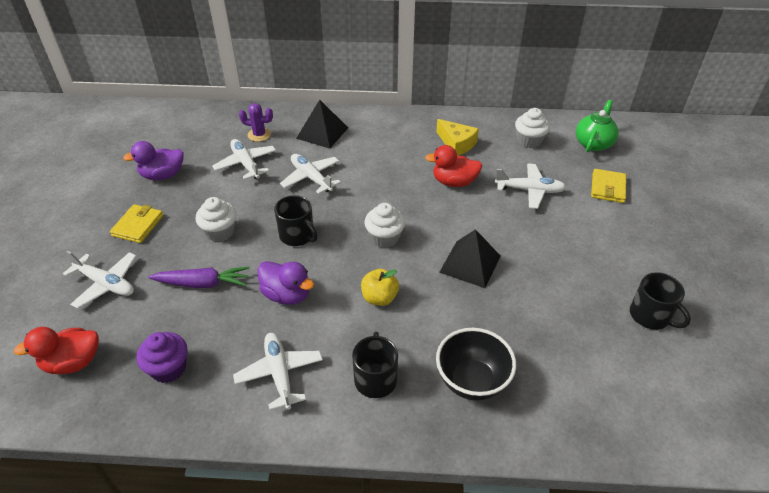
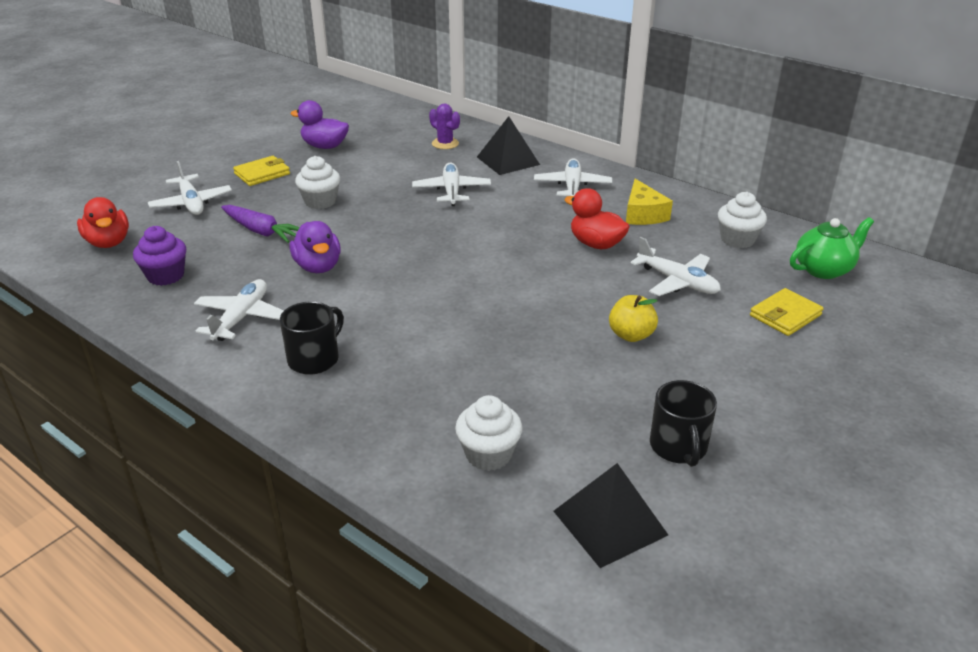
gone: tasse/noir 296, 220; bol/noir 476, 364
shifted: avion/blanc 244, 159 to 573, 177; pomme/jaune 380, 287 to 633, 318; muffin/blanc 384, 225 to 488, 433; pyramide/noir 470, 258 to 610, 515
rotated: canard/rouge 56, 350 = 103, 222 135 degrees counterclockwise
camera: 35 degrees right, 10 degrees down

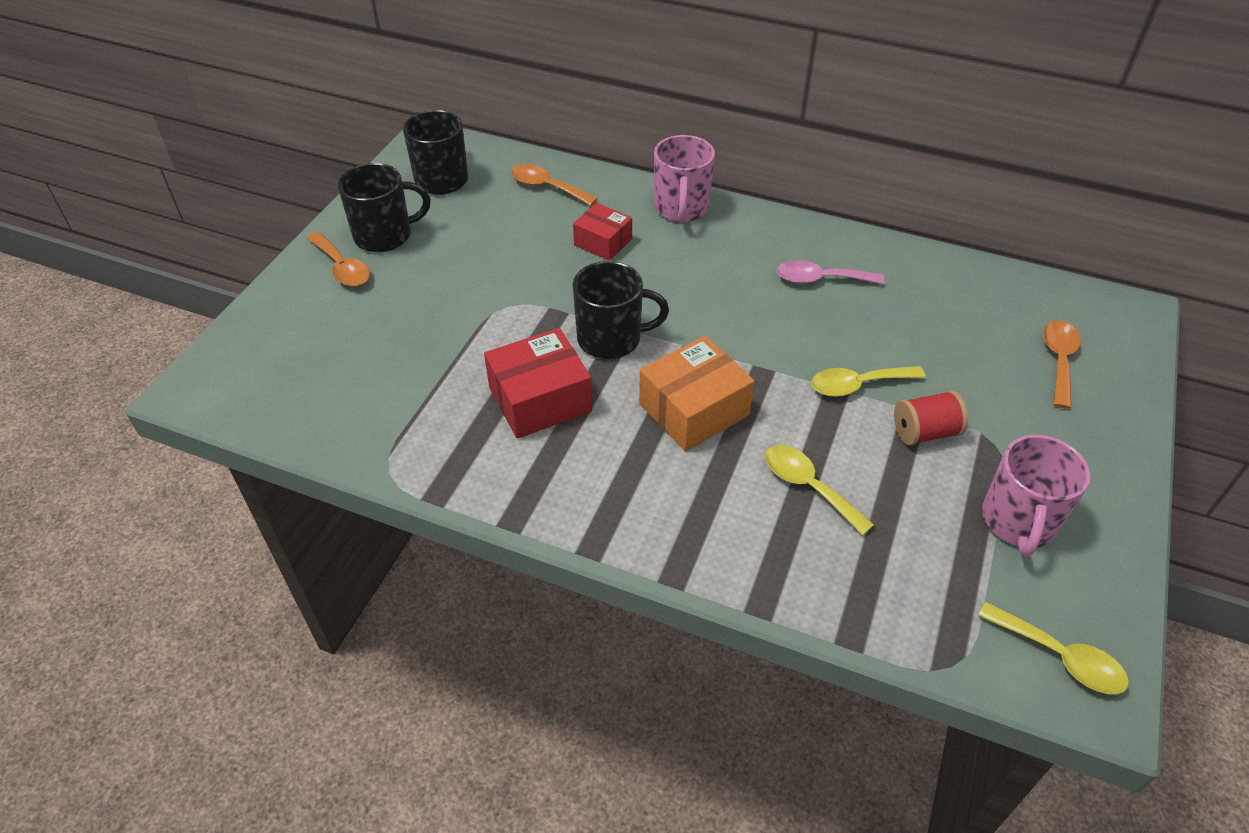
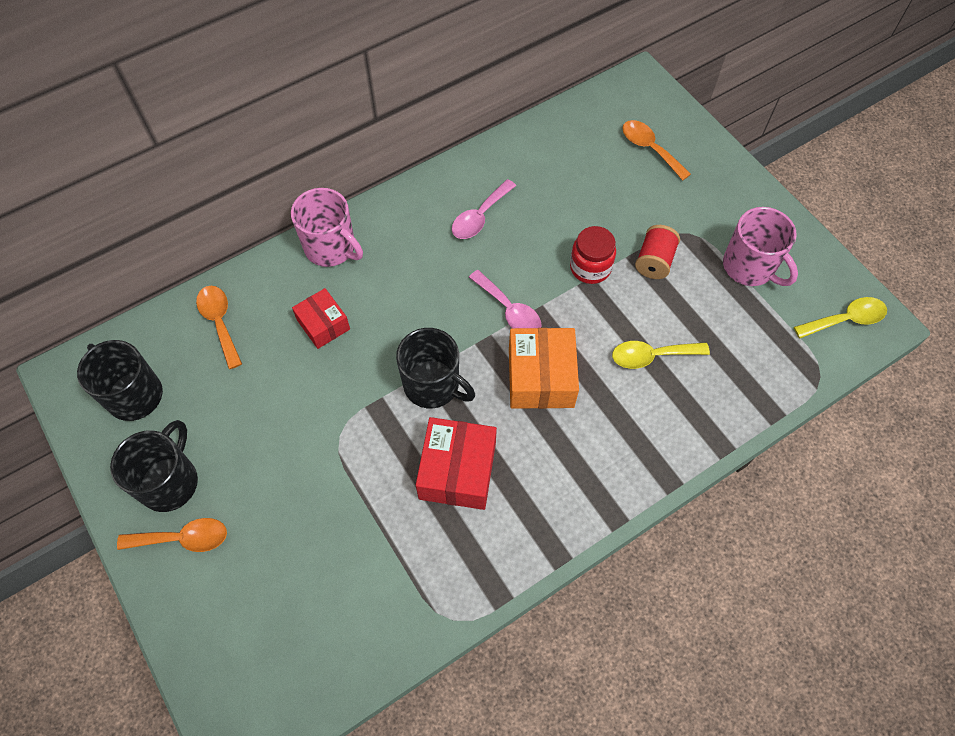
new: cuillère/rose 505, 299
swapped: cuillère/jaune 868, 381 to bocal/rouge 593, 255
rotated: cuillère/orange 554, 185 = 219, 327 90 degrees clockwise; boîte/rouge 602, 232 = 321, 318 75 degrees clockwise; tasse/noir 621, 310 = 435, 368 90 degrees clockwise
camera: 55 degrees left, 15 degrees up

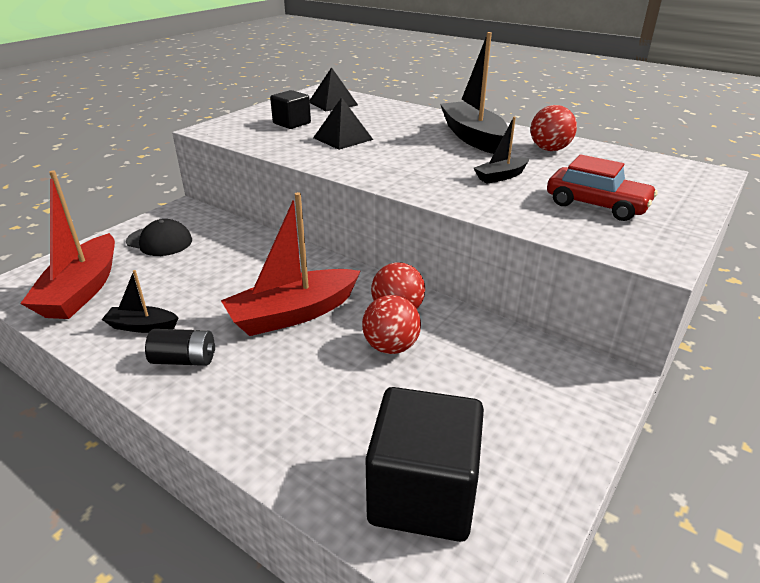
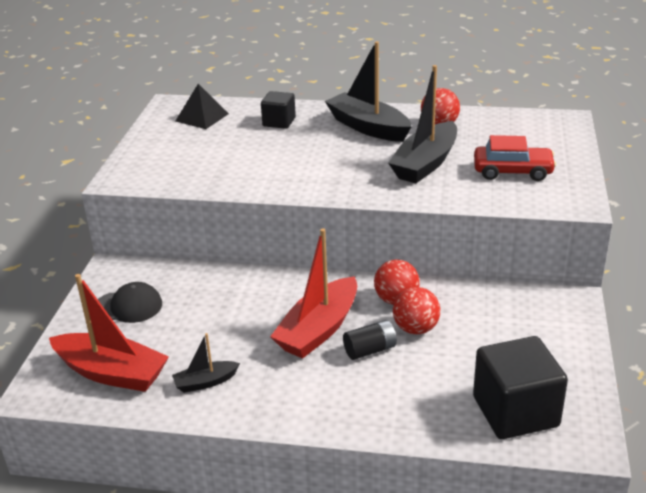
gone: pyramide/noir 343, 123
shifted: pile/noir 180, 347 to 370, 340; cube/noir 290, 109 to 278, 110
rotated: bateau/rouge 67, 244 = 109, 333 45 degrees counterclockwise
scaled: bateau/noir 501, 150 = 422, 124 x1.97
camera: 25 degrees left, 0 degrees up

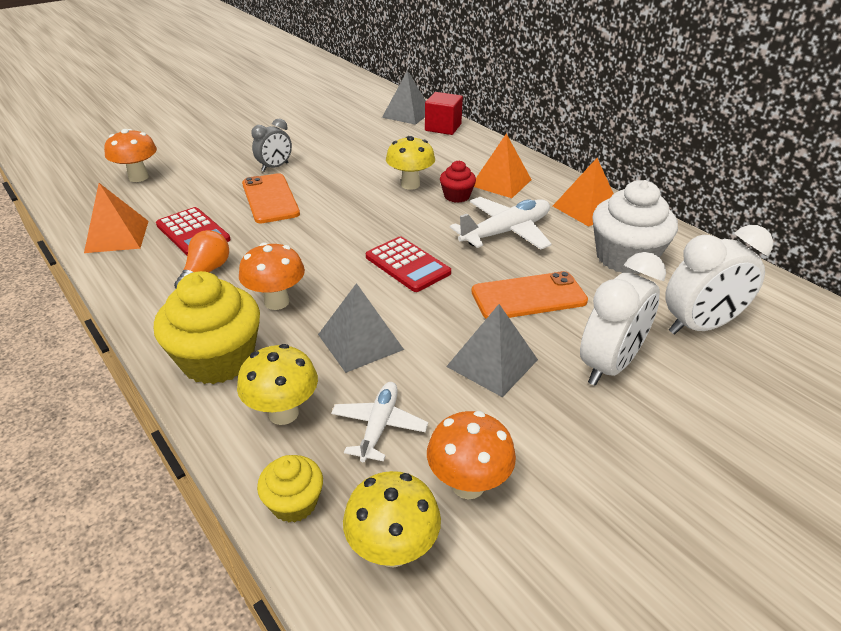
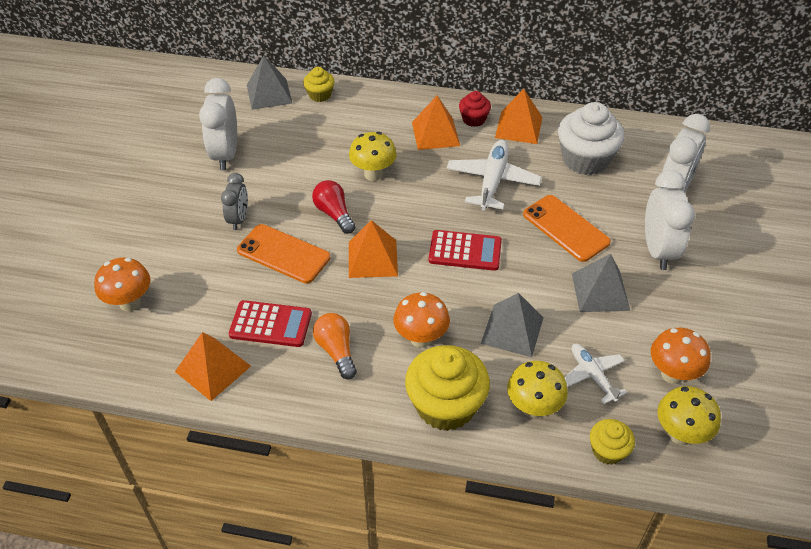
new: réveil/blanc 218, 124; ampoule/rouge 333, 207; pyramide/orange 373, 249
shifted: muffin/rouge 458, 182 to 475, 109
swapped: cube/rouge 444, 113 to muffin/jaune 318, 84
rotated: téléphone/orange 529, 295 = 567, 228 75 degrees counterclockwise
camera: 40 degrees left, 10 degrees up

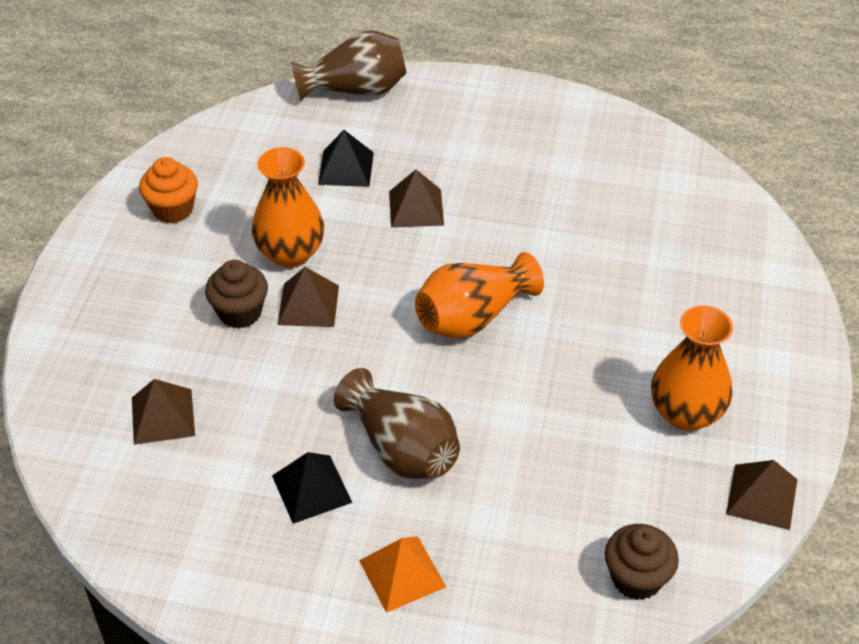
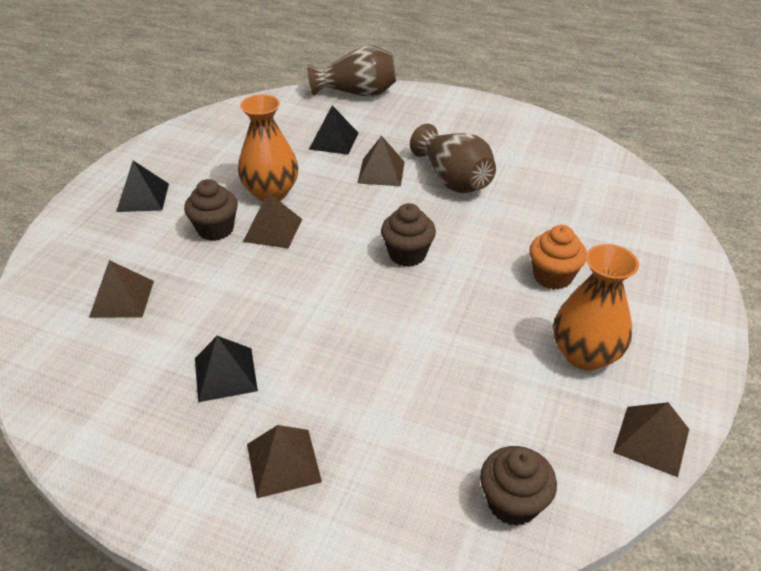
new: pyramide/noir 142, 186
shifted: muffin/orange 168, 190 to 558, 257; vase/marron 397, 423 to 453, 158
swapped: vase/orange 479, 295 to muffin/marron 408, 235
repainted: pyramide/orange 402, 574 to pyramide/marron 284, 461
camera: 10 degrees right, 5 degrees down

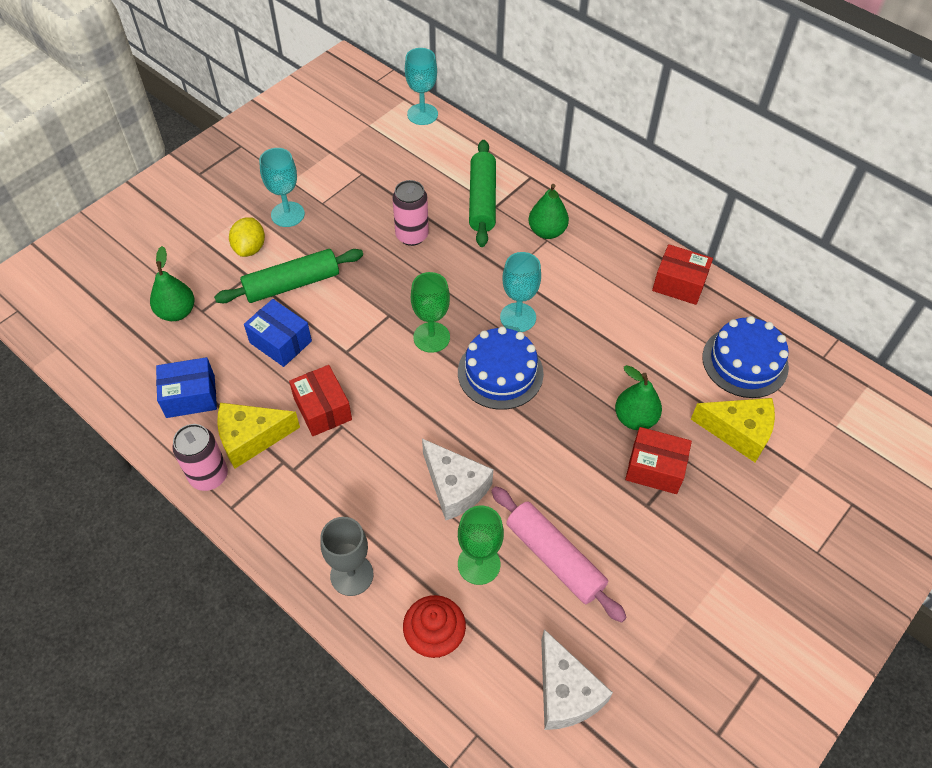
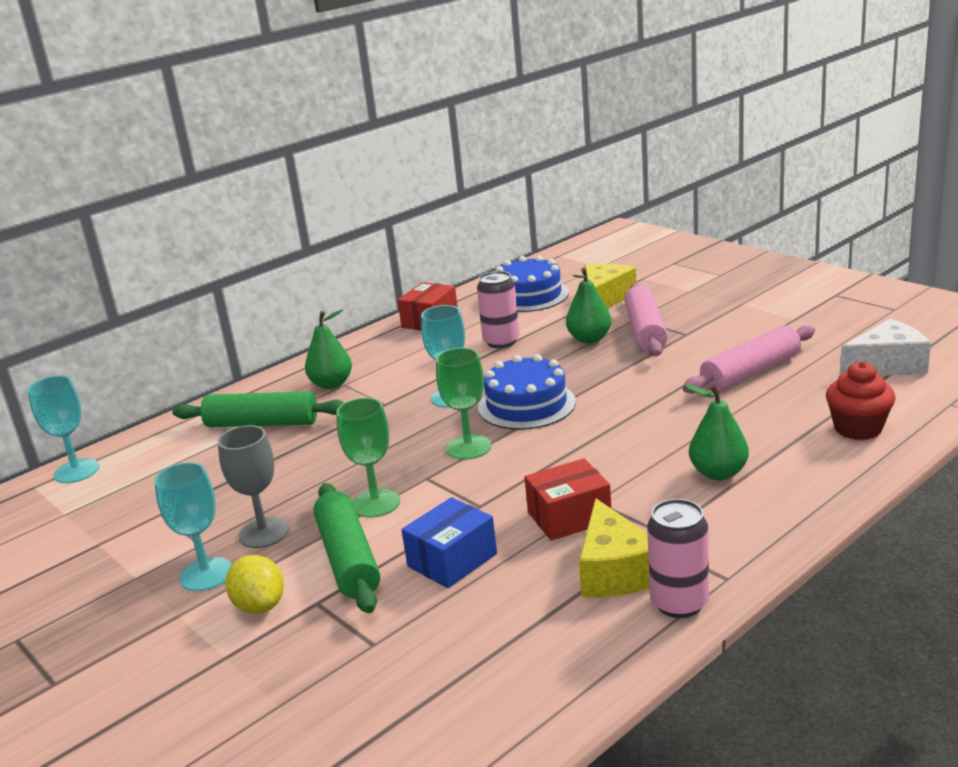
gone: boîte/bleu 186, 387; fromage/blanc 457, 479
shifted: poire/vert 172, 283 to 717, 432; verre à pied/gris 347, 556 to 253, 486; canette/rose 410, 213 to 498, 309; verre à pied/vert 481, 545 to 368, 458
swapped: boîte/rouge 658, 460 to rouleau à pâtisserie/rose 646, 319
rotated: citron/jaune 247, 237 = 254, 584 45 degrees clockwise
camera: 80 degrees left, 30 degrees down

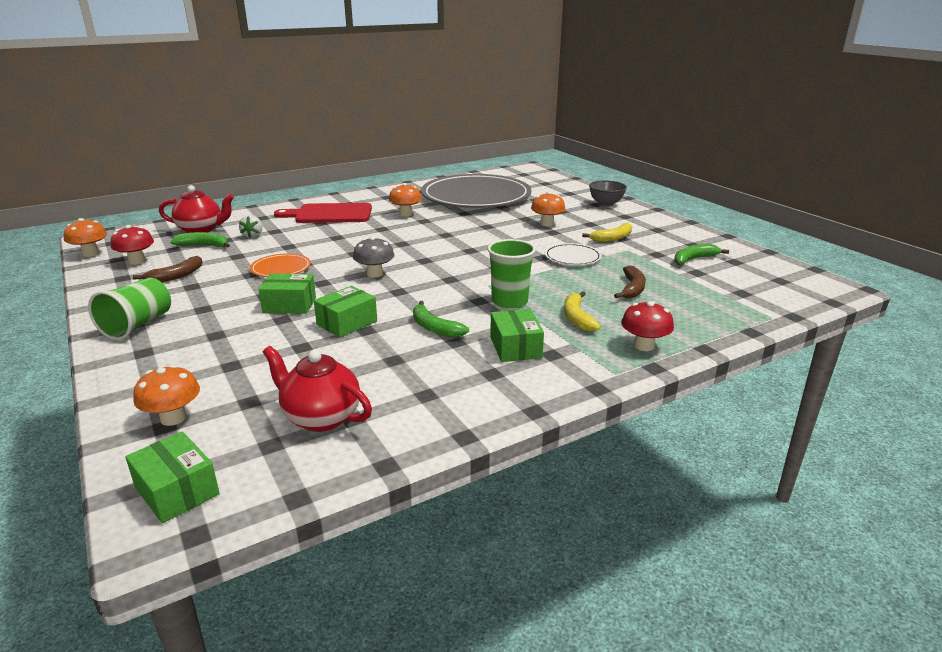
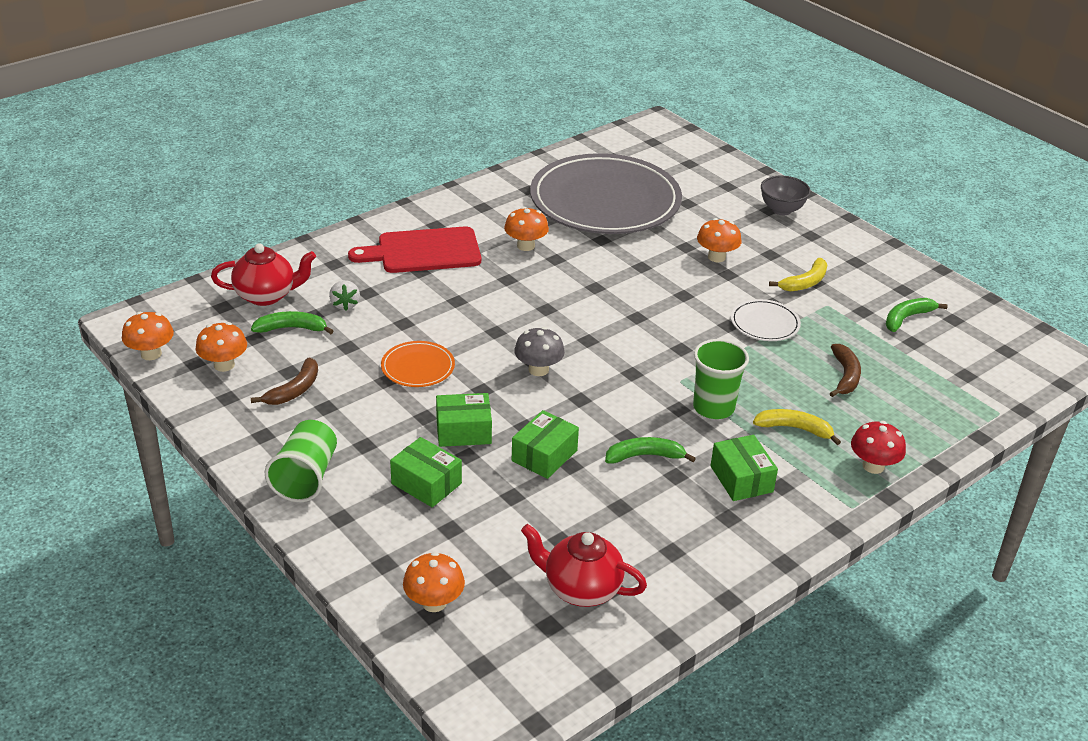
shifted: boîte/vert 172, 477 to 426, 472
repainted: champignon/rouge 132, 245 to champignon/orange 221, 347
rotated: banane/vert 441, 319 = 650, 450 135 degrees clockwise; banane/jaune 582, 311 = 797, 427 120 degrees clockwise
camera: 10 degrees left, 10 degrees up

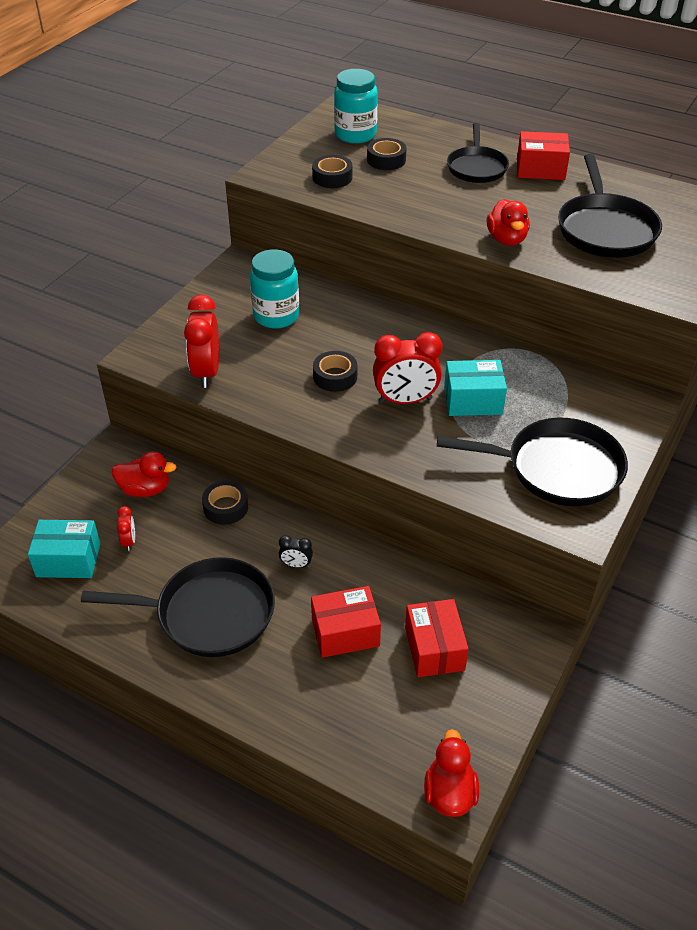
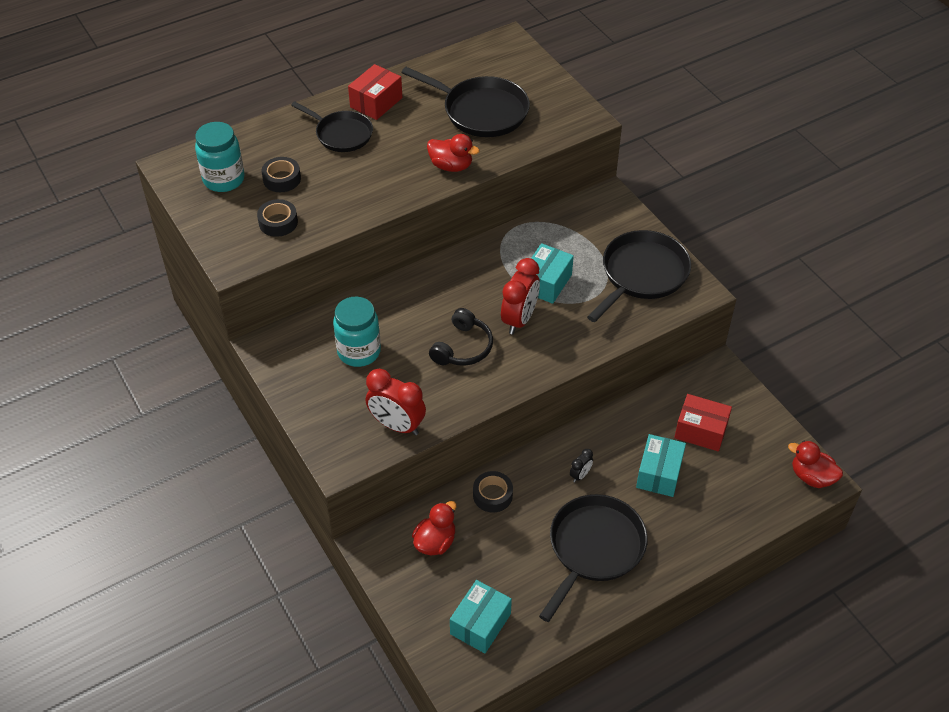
gone: réveil/rouge 126, 528
swapped: ruban adhésif/noir 335, 371 to casque audio/noir 461, 337
repainted: boîte/rouge 346, 622 to boîte/turquoise 661, 465
camera: 60 degrees left, 5 degrees up

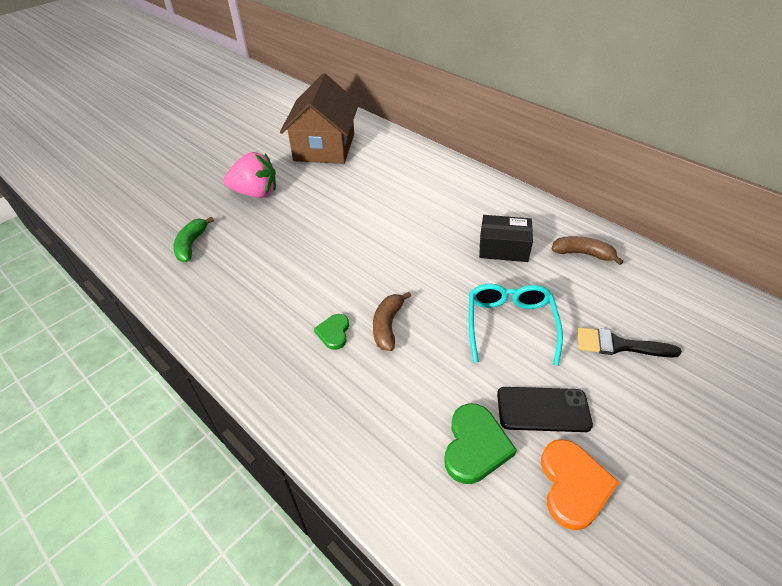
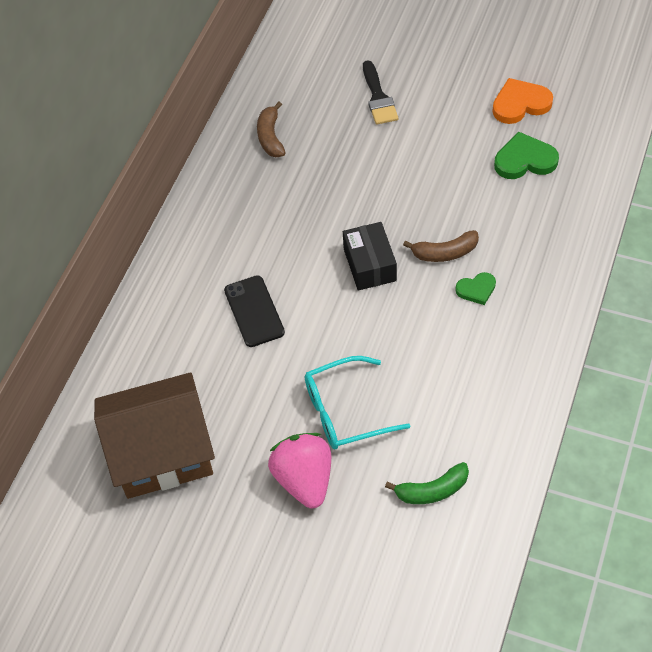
shifted: lunettes/turquoise 516, 325 to 357, 402; boîte/noir 506, 238 to 370, 256; téléphone/noir 545, 409 to 254, 311
camera: 110 degrees left, 10 degrees up

